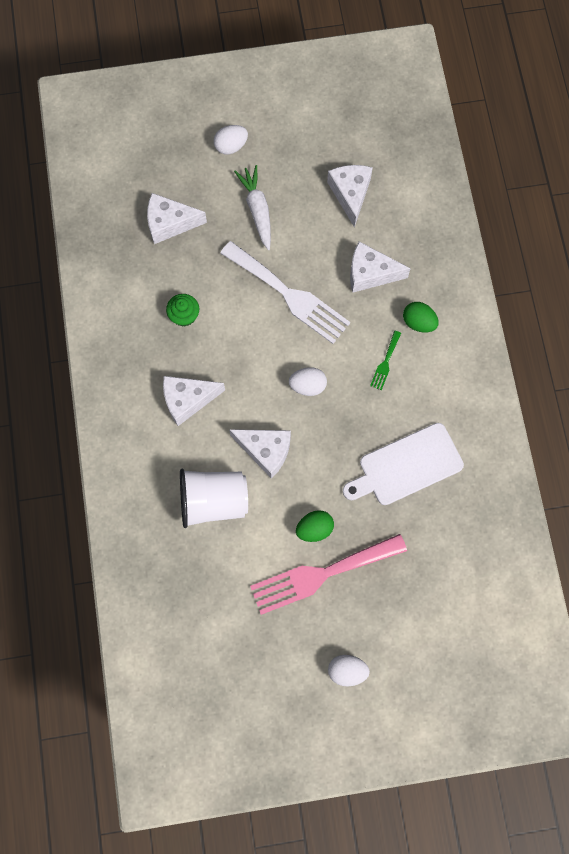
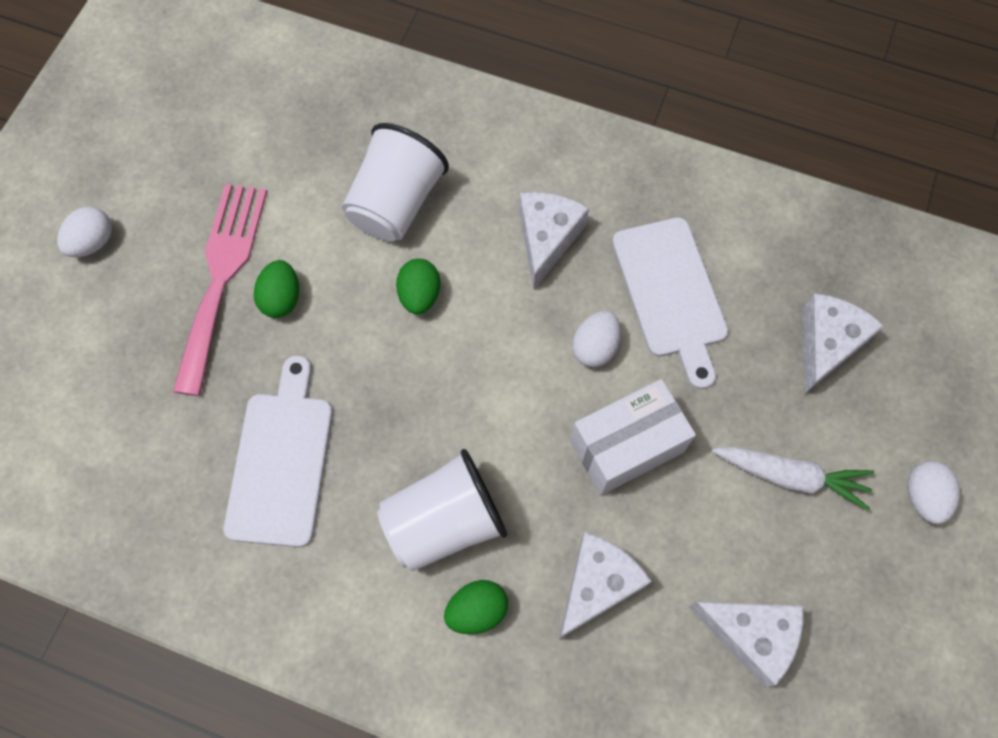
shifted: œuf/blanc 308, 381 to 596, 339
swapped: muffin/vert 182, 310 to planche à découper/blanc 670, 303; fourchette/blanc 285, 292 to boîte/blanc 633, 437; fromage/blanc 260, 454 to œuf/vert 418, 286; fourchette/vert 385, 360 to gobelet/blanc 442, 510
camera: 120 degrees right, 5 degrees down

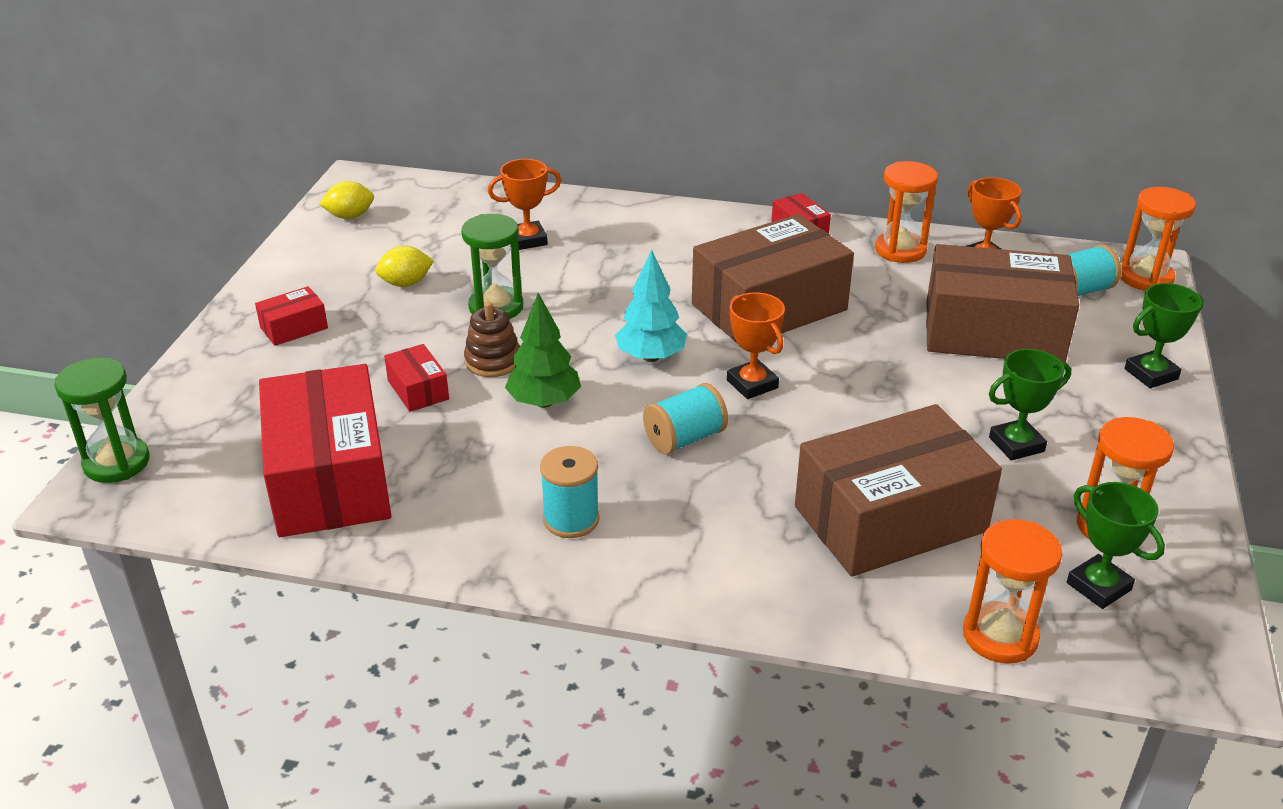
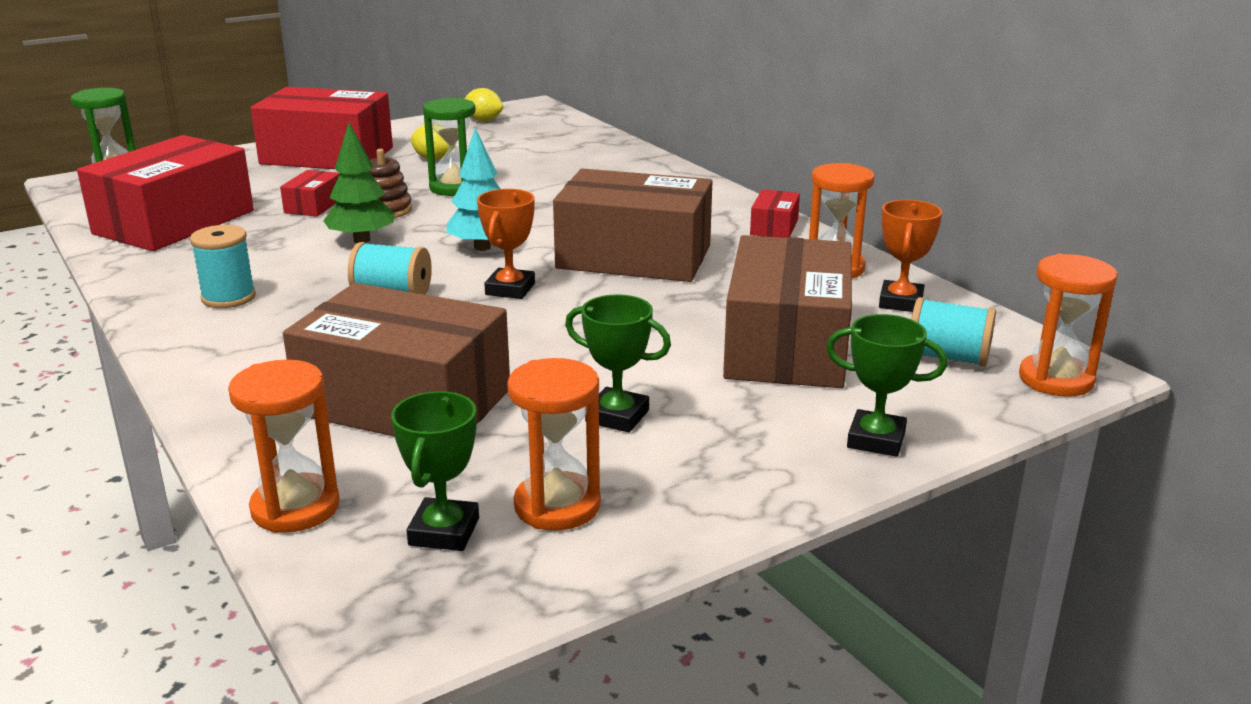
gone: trophée/orange 524, 204
rotated: boîte/marron 1002, 303 = 787, 311 45 degrees clockwise
scaled: boîte/rouge 291, 316 = 321, 128 x2.33
camera: 45 degrees right, 10 degrees down

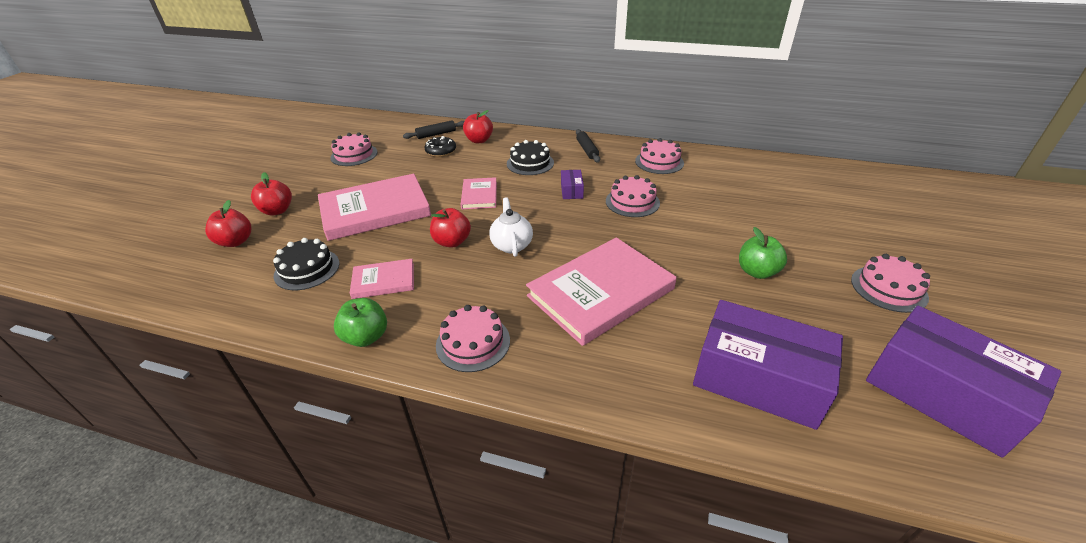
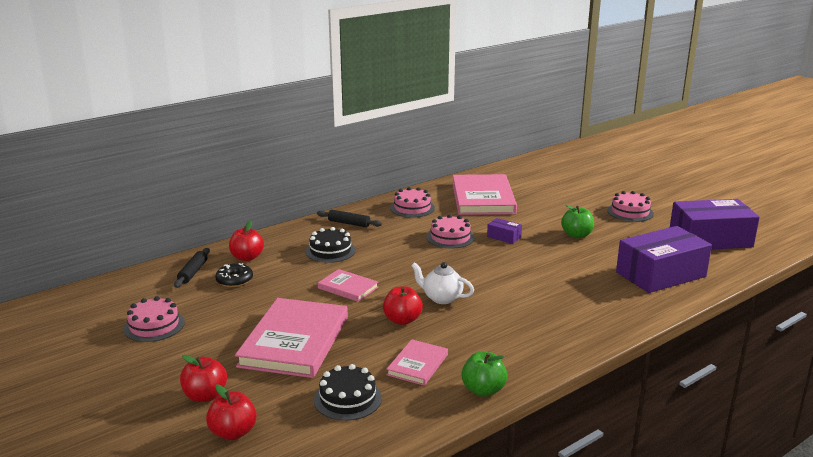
gone: gâteau/rose 473, 338
shifted: livre/rose 601, 292 to 484, 194; boîte/violet 572, 184 to 504, 231
camera: 55 degrees left, 15 degrees down

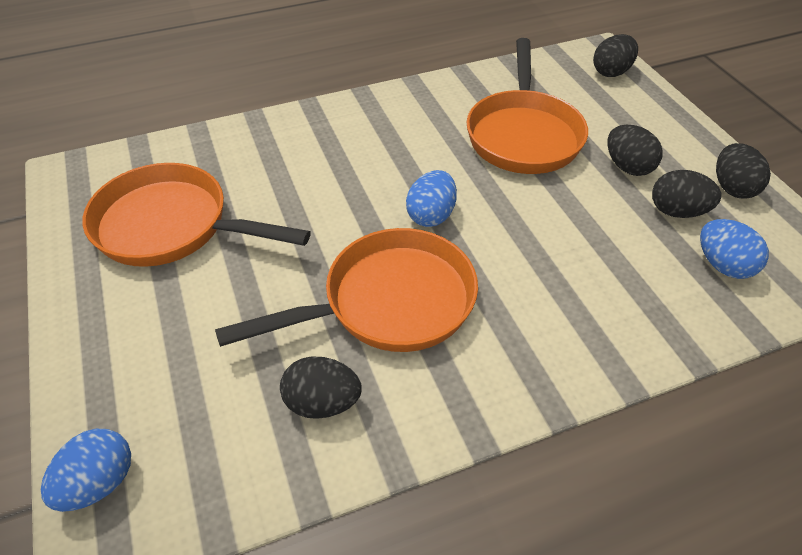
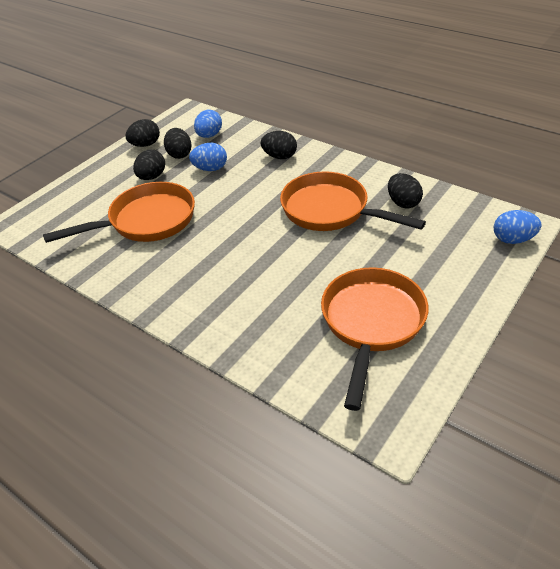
shifted: œuf/bleu 431, 198 to 208, 157; œuf/noir 615, 55 to 279, 145
rotated: poêle/orange 196, 215 = 374, 339 150 degrees counterclockwise
camera: 120 degrees left, 5 degrees down

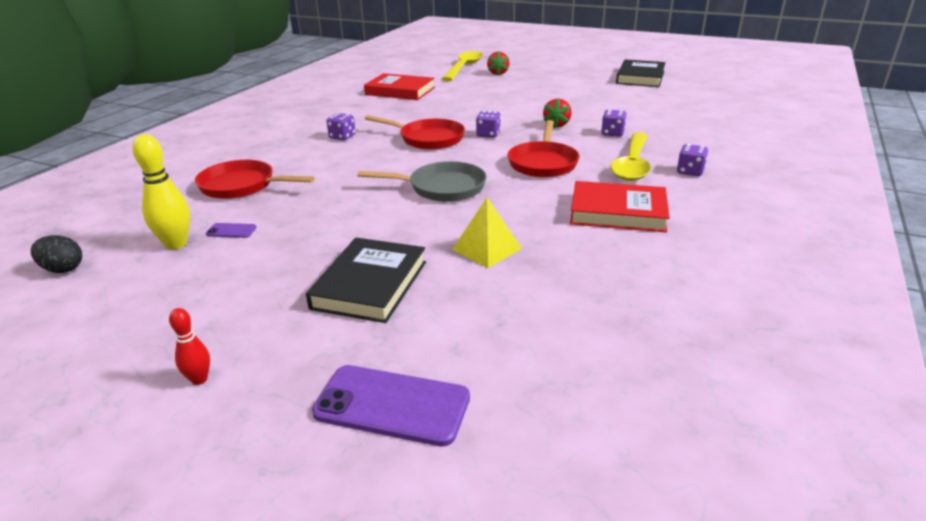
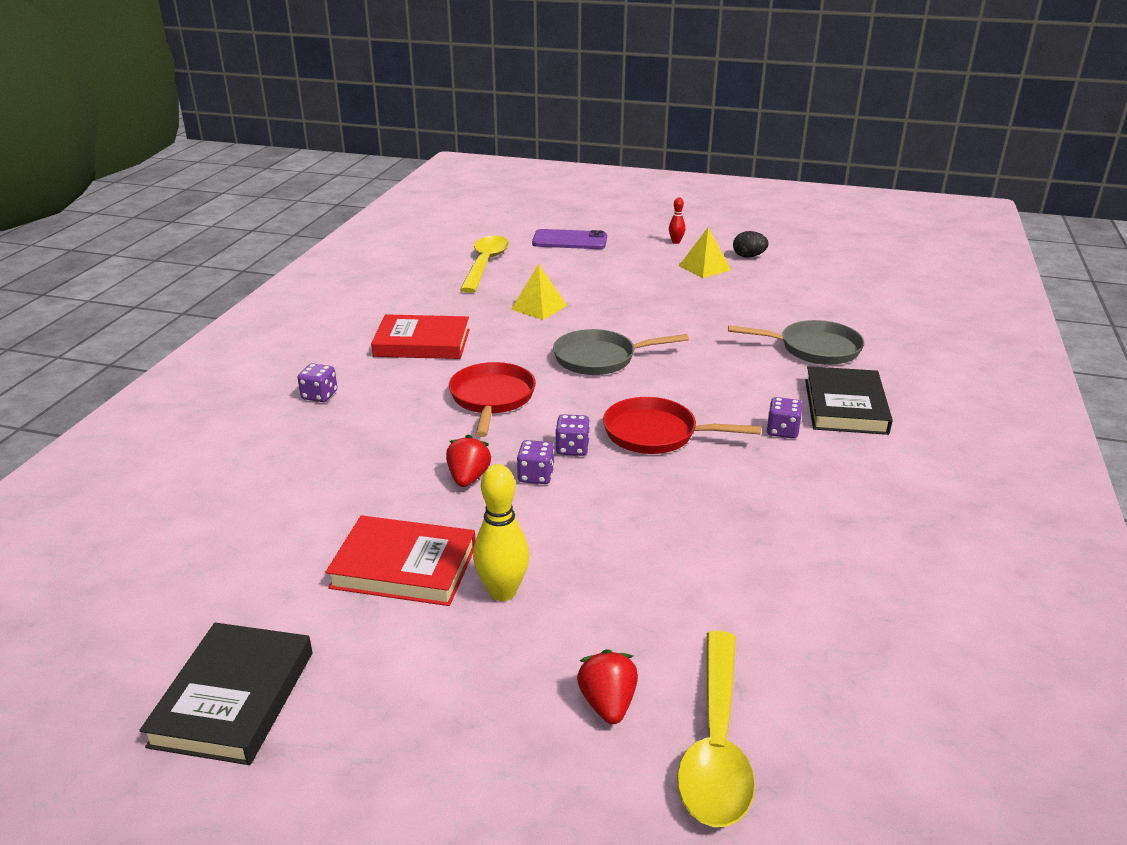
gone: téléphone/violet 231, 230
new: pyramide/jaune 705, 252
shifted: œuf/noir 56, 254 to 751, 244; quille/jaune 161, 191 to 501, 532; livre/noir 366, 280 to 849, 400; livre/rouge 399, 86 to 401, 560; dé/violet 613, 123 to 535, 462; cuillère/jaune 631, 156 to 484, 264
repainted: poêle/rouge 255, 179 to poêle/gris 796, 342
camera: 170 degrees right, 0 degrees up

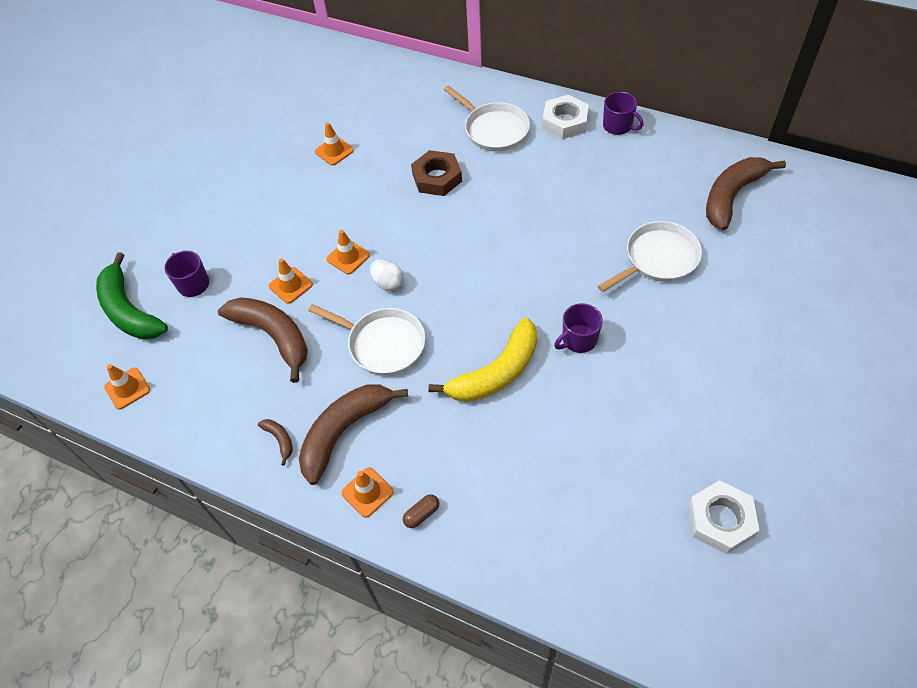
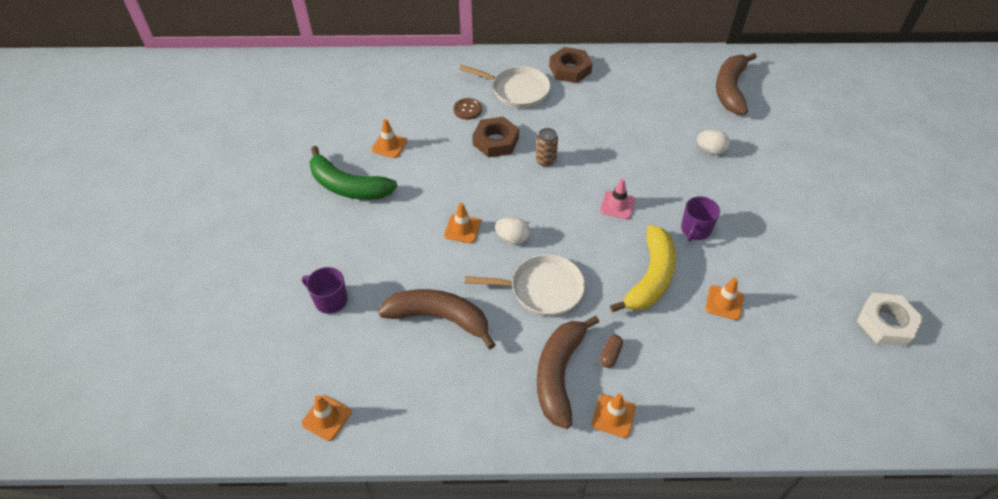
gone: banane/marron 275, 442; tasse/violet 623, 113
new: bouton/marron 467, 109; canette/marron 547, 147; cône de chantier/rose 617, 199
shifted: banane/vert 132, 296 to 353, 173; cône de chantier/orange 291, 281 to 724, 299; gélule/marron 421, 511 to 611, 351
swapped: poêle/blanc 650, 256 to œuf/blanc 713, 142
repainted: écrou/blanc 565, 117 to écrou/marron 571, 65
camera: 30 degrees left, 5 degrees down

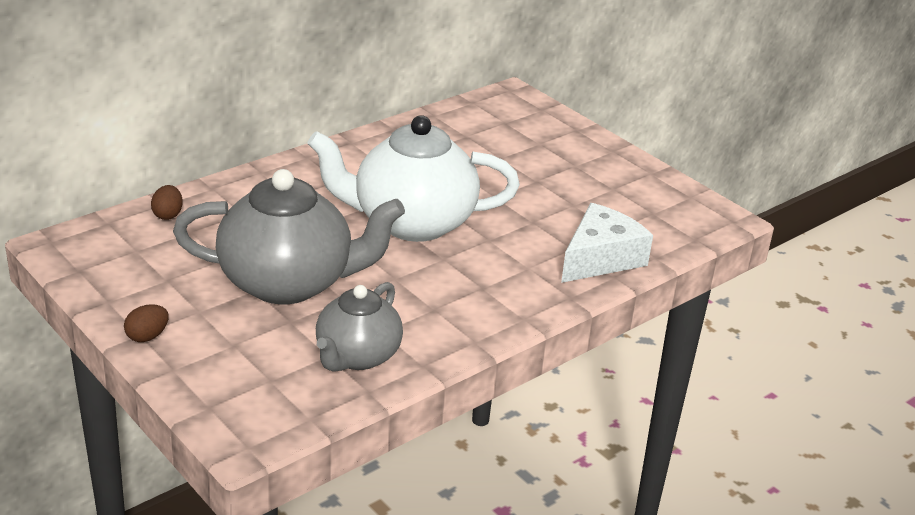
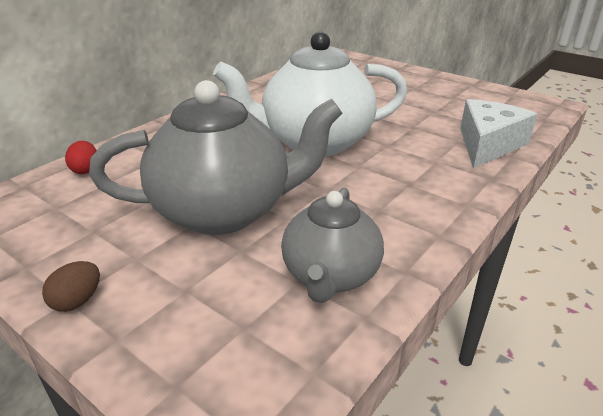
repainted: œuf/marron 167, 202 to œuf/rouge 81, 157
camera: 10 degrees left, 0 degrees up

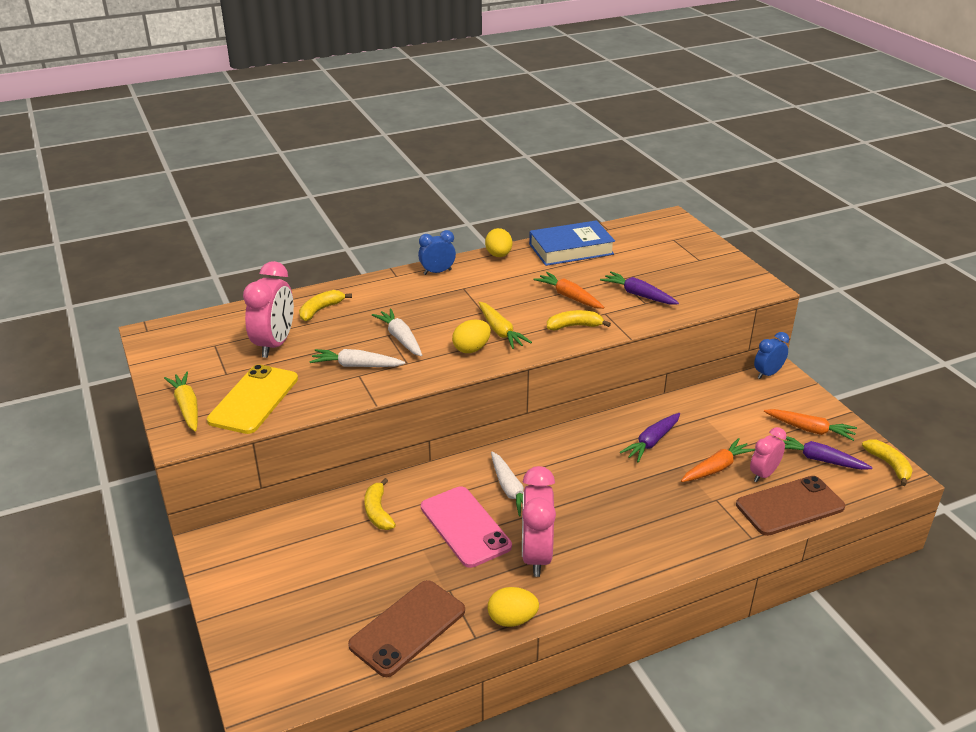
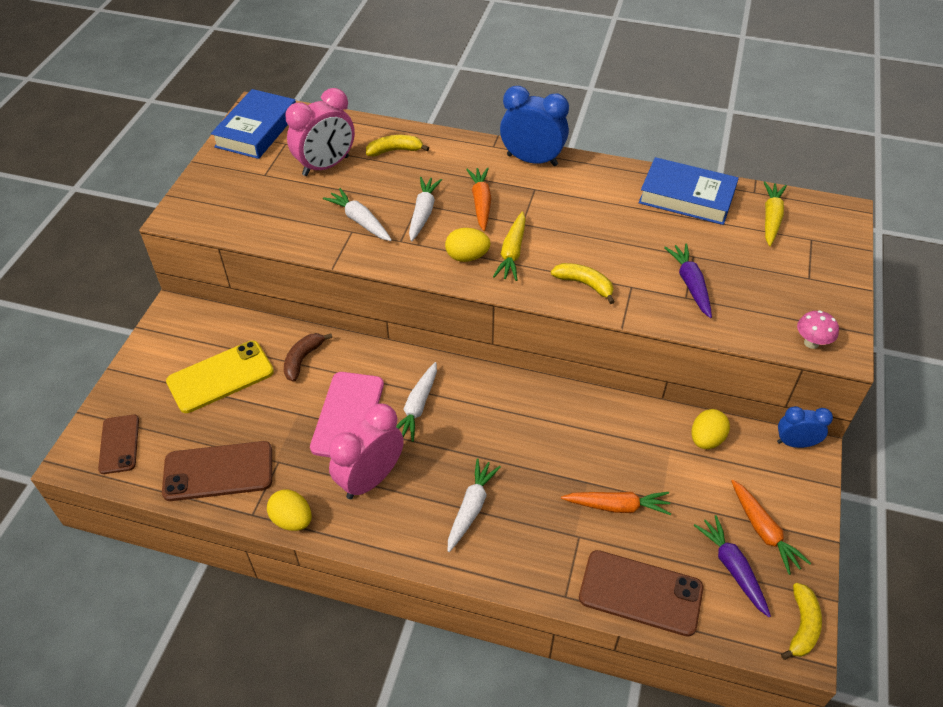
gone: carotte/violet 650, 437; réveil/rose 768, 454
new: téléphone/marron 118, 444; livre/bleu 253, 124; carotte/blanc 474, 505; champignon/rose 818, 329
shifted: carotte/jaune 181, 401 to 775, 214; téléphone/jaune 252, 399 to 220, 377; œuf/jaune 498, 242 to 711, 429; carotte/orange 568, 290 to 478, 199
repainted: banane/jaune 380, 504 to banane/marron 308, 357
scaled: réveil/bleu 437, 252 = 534, 126 x1.66
camera: 40 degrees right, 15 degrees up

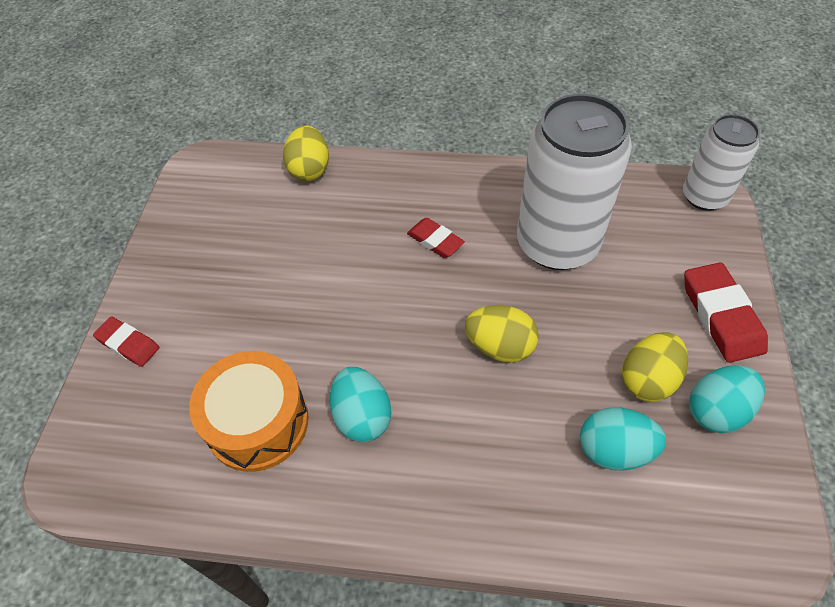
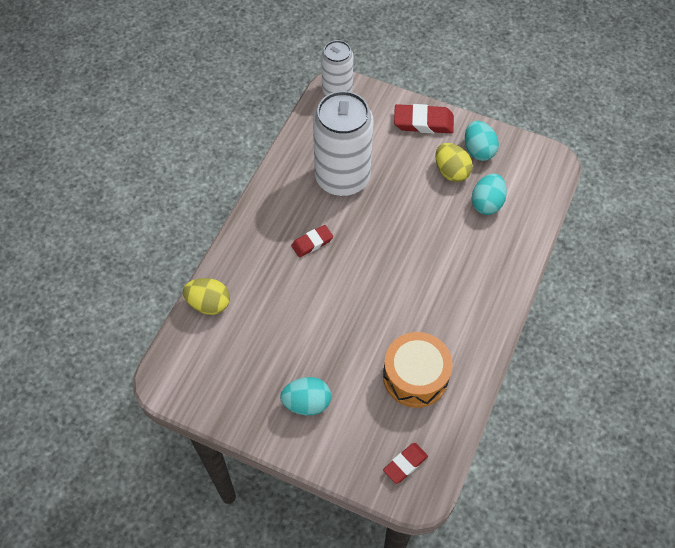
gone: œuf/jaune 502, 334
shifted: gomme/rouge 126, 341 to 405, 463; œuf/turquoise 360, 404 to 305, 396
camera: 75 degrees left, 5 degrees up

